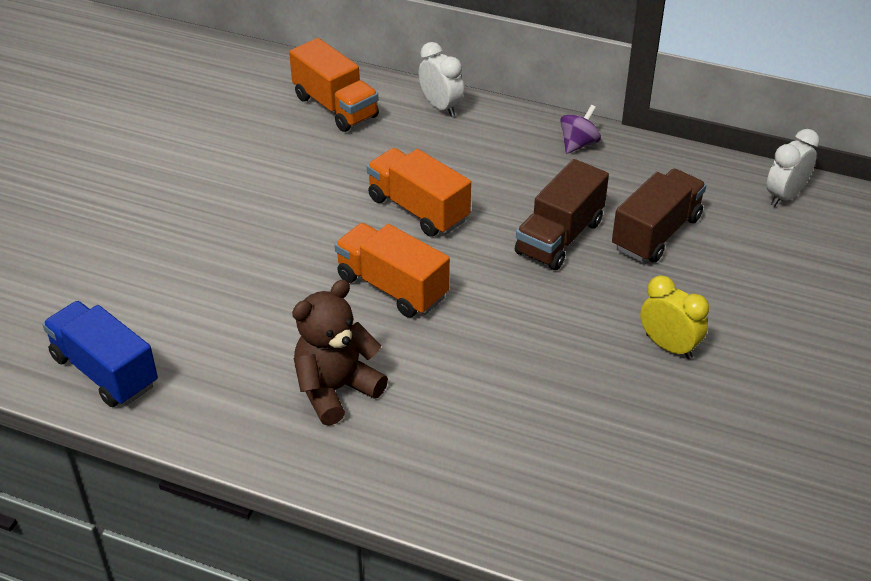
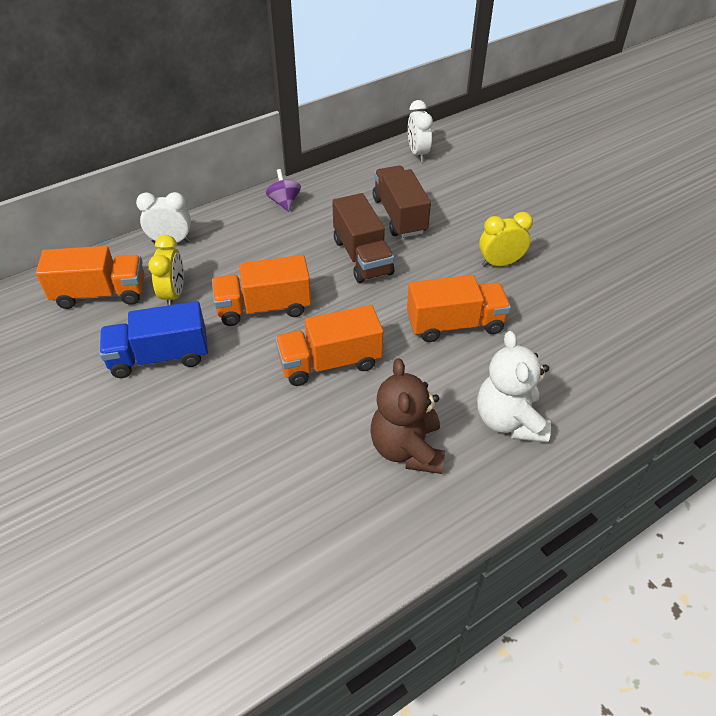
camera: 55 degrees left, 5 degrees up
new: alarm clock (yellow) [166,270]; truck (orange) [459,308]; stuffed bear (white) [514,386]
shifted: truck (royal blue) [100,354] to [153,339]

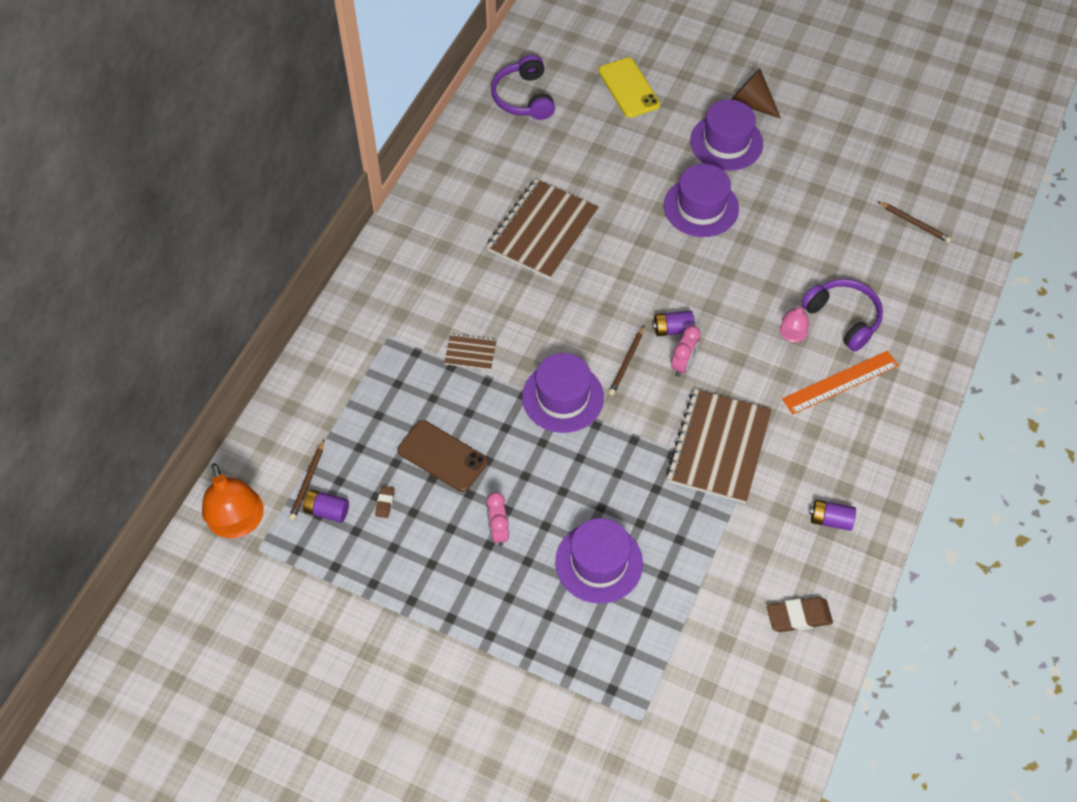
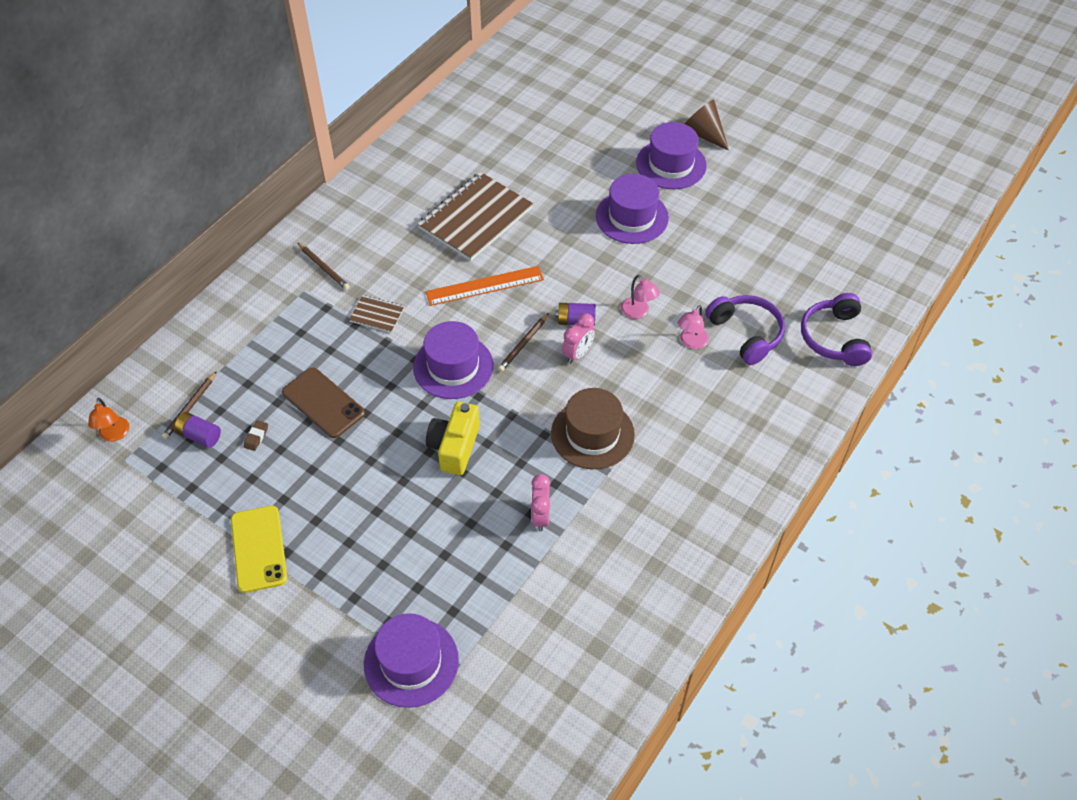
camera: 10 degrees right, 5 degrees down
gone: gum eraser (russet) [800,614]; battery (royal purple) [832,515]
new: camera (yellow) [453,438]; lamp (rose-pink) [640,297]
shifted: mobile phone (yellow) [629,87] to [259,549]; lead pencil (russet) [914,222] to [324,266]; tall hat (royal purple) [599,561] to [411,660]; straightedge (orange) [840,382] to [485,286]; alarm clock (rose-pink) [497,519] to [540,503]; headset (royal purple) [523,87] to [836,329]
swapped: exercise book (russet) [719,446] to tall hat (russet) [593,428]
scaled: lamp (orange) [233,500] = [108,420] x0.53

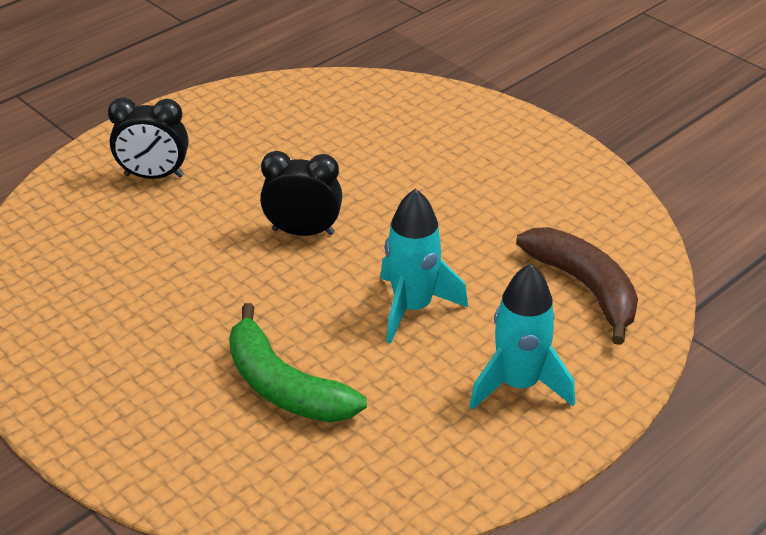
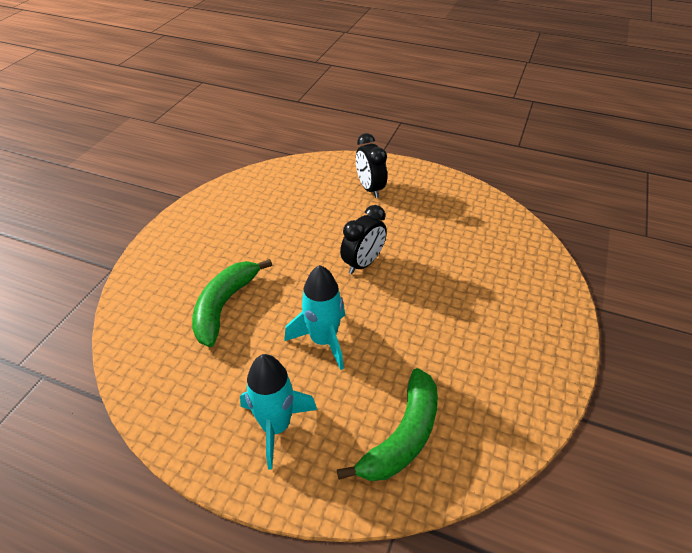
camera: 65 degrees right, 5 degrees up
repainted: banana fruit (russet) [577,286] to banana fruit (leaf-green) [387,424]
rotated: alarm clock (black) [301,193] = [363,239] 60 degrees clockwise

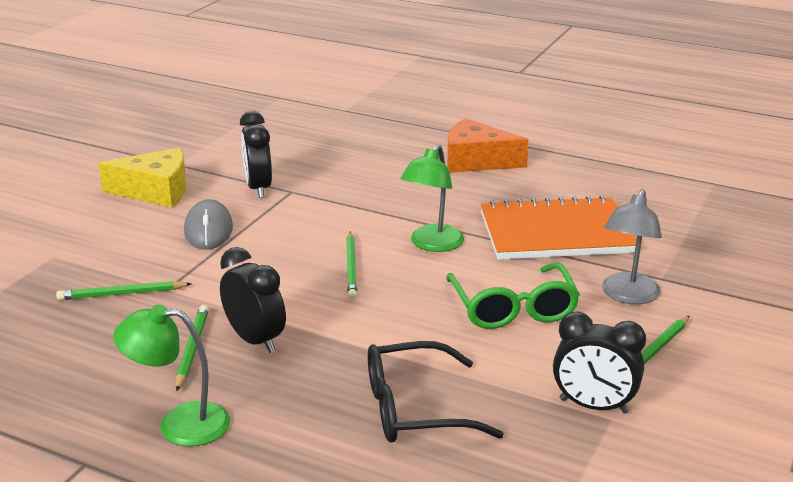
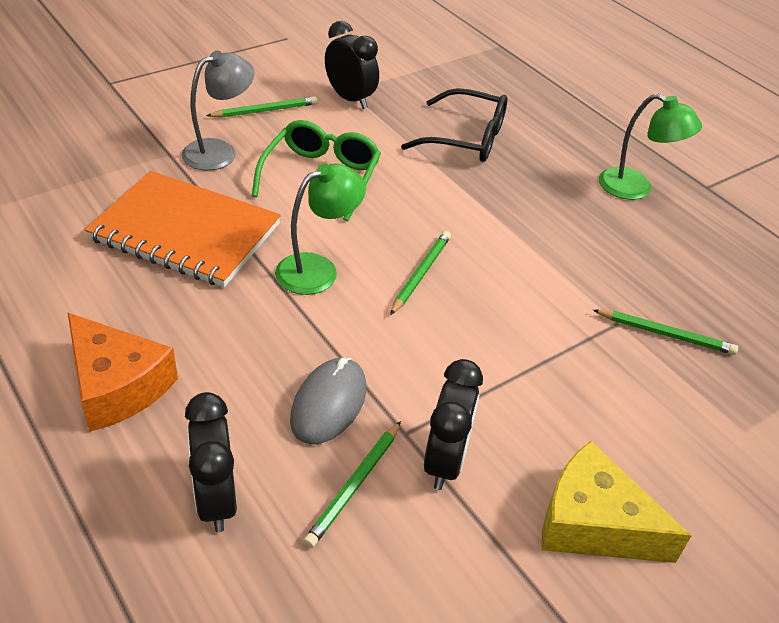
camera: 155 degrees left, 15 degrees up
shifted: alarm clock (black) [253,300] to [211,462]; PC mouse (ash-grey) [208,224] to [328,401]; lead pencil (leaf-green) [192,348] to [352,484]

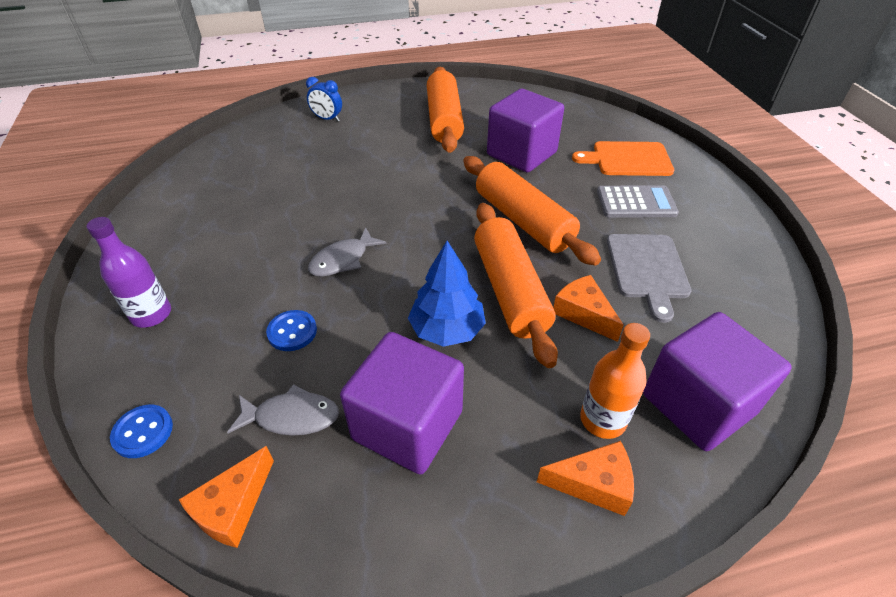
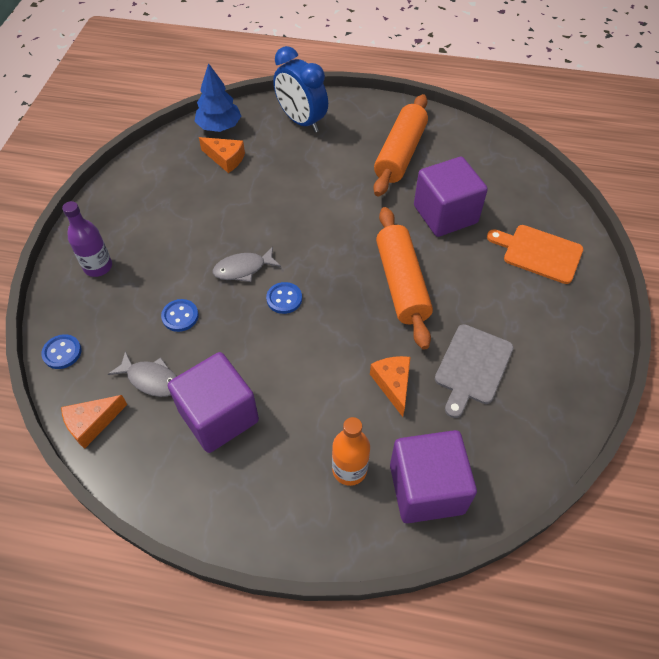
camera: 25 degrees right, 10 degrees up
gone: rolling pin (orange) [516,285]; adding machine (ash-grey) [638,201]
new: shirt button (royal blue) [284,298]
shifted: tree (royal blue) [447,294] to [217,97]; cheese wedge (orange) [585,478] to [222,155]
scaled: alarm clock (royal blue) [324,99] = [300,89] x1.92

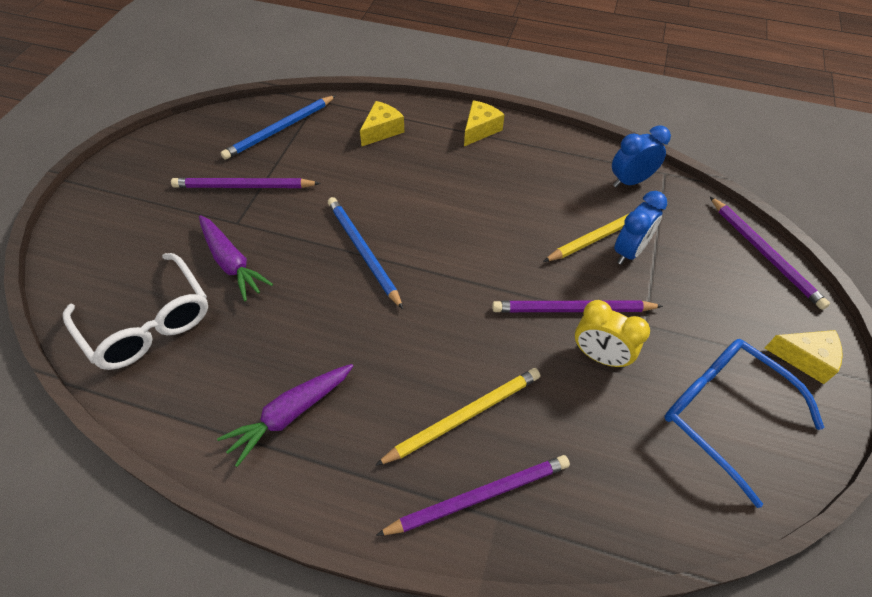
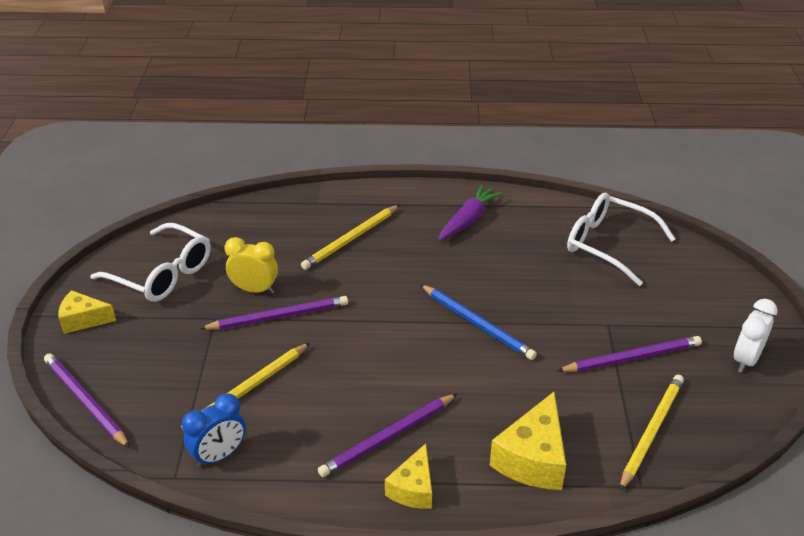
camera: 165 degrees right, 15 degrees down
gone: toy carrot (royal purple) [236,258]; alarm clock (royal blue) [640,228]
new: alarm clock (white) [756,336]
shifted: lead pencil (royal purple) [473,495] to [387,435]
repainted: spectacles (royal blue) [744,423] to spectacles (white) [150,262]; lead pencil (royal blue) [278,127] to lead pencil (yellow) [652,433]
scaled: cheese wedge (yellow) [382,123] = [528,441] x1.57

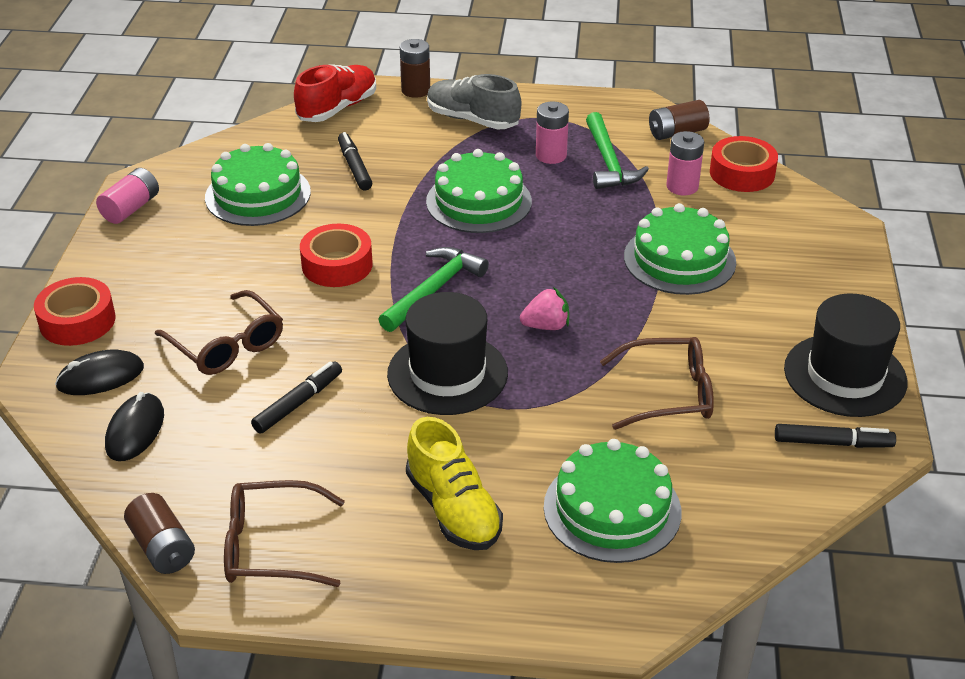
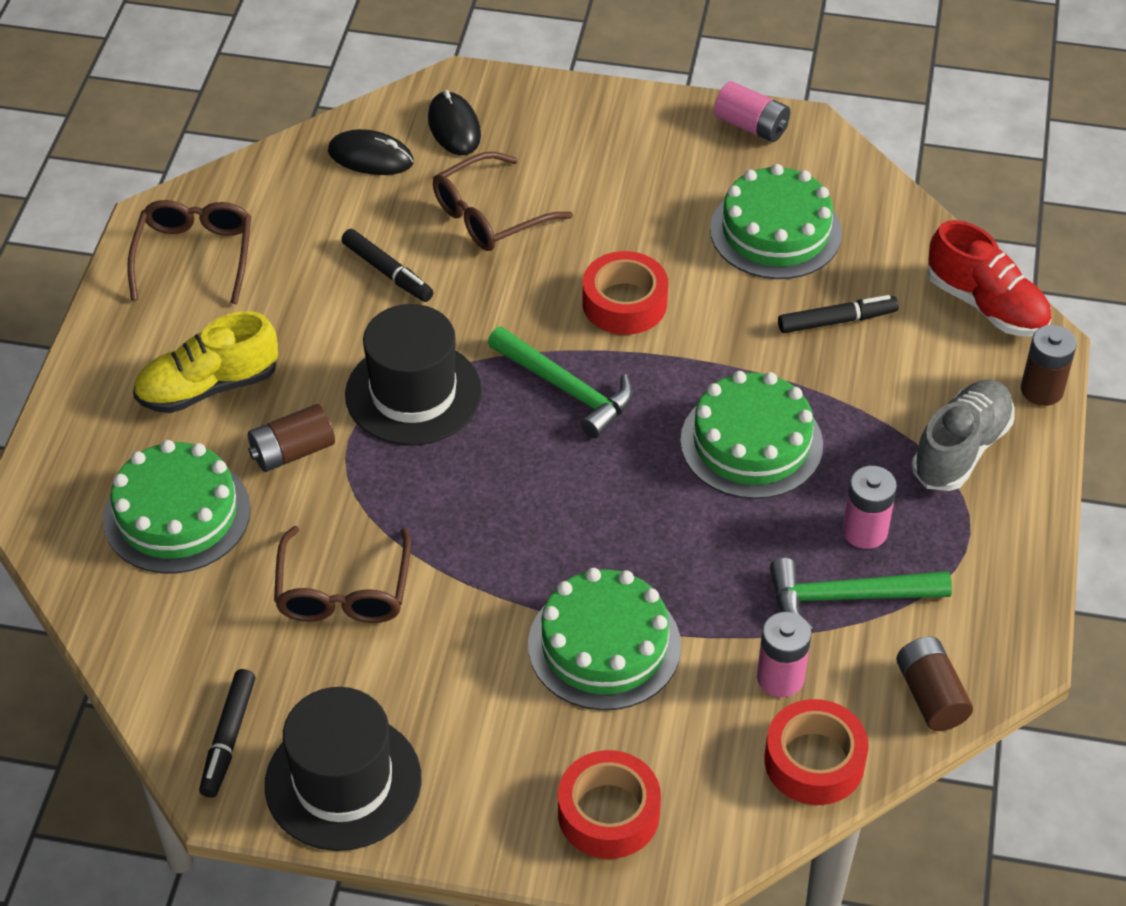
camera: 95 degrees right, 10 degrees up
gone: strawberry (rose-pink) [544,308]
shifted: battery (russet) [159,533] to [291,438]; sticky tape (red) [75,311] to [609,804]

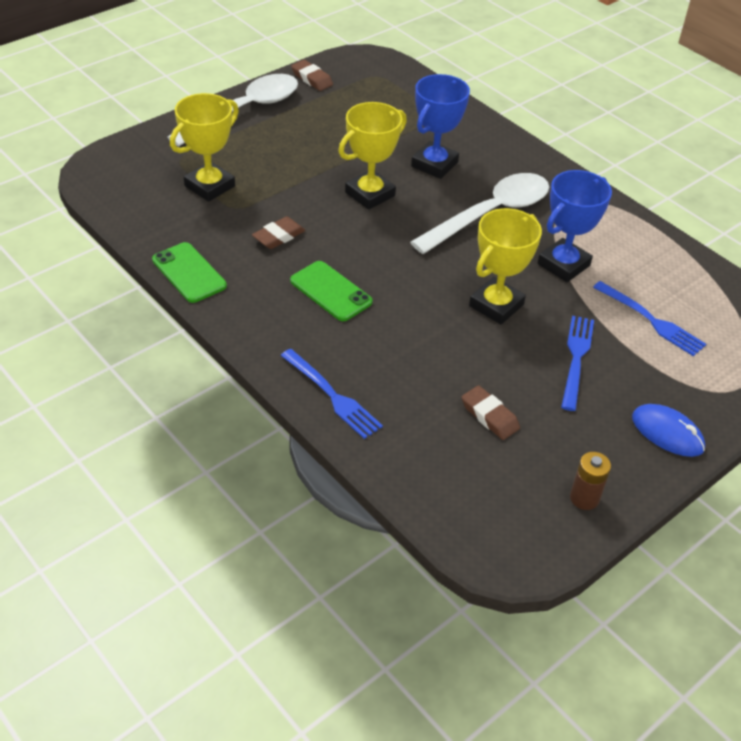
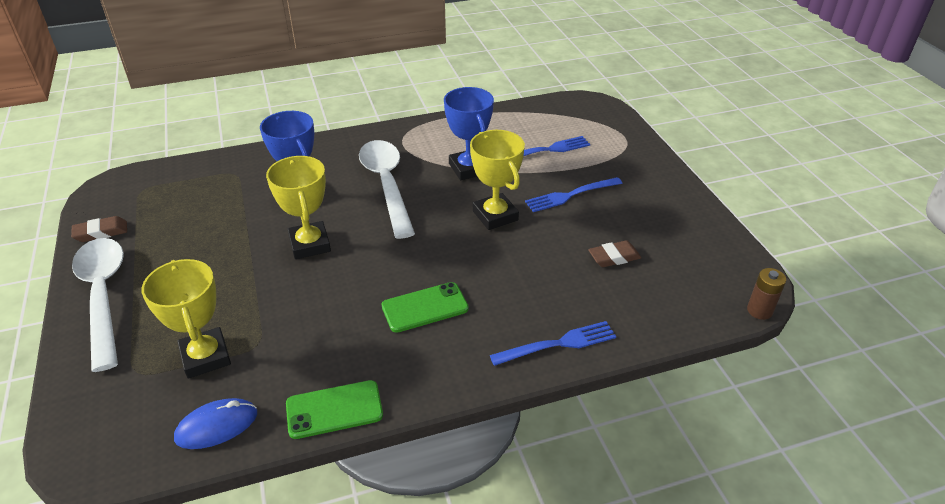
camera: 65 degrees left, 5 degrees down
gone: gum eraser (russet) [278,232]
shifted: PC mouse (royal blue) [668,430] to [215,423]; battery (russet) [590,481] to [766,294]
rotated: dinner fork (royal blue) [577,363] = [574,194] 60 degrees counterclockwise

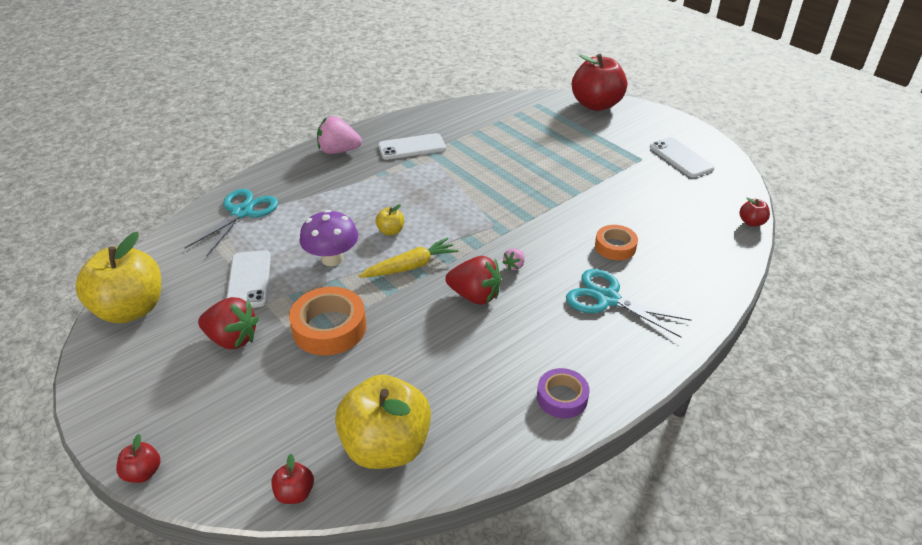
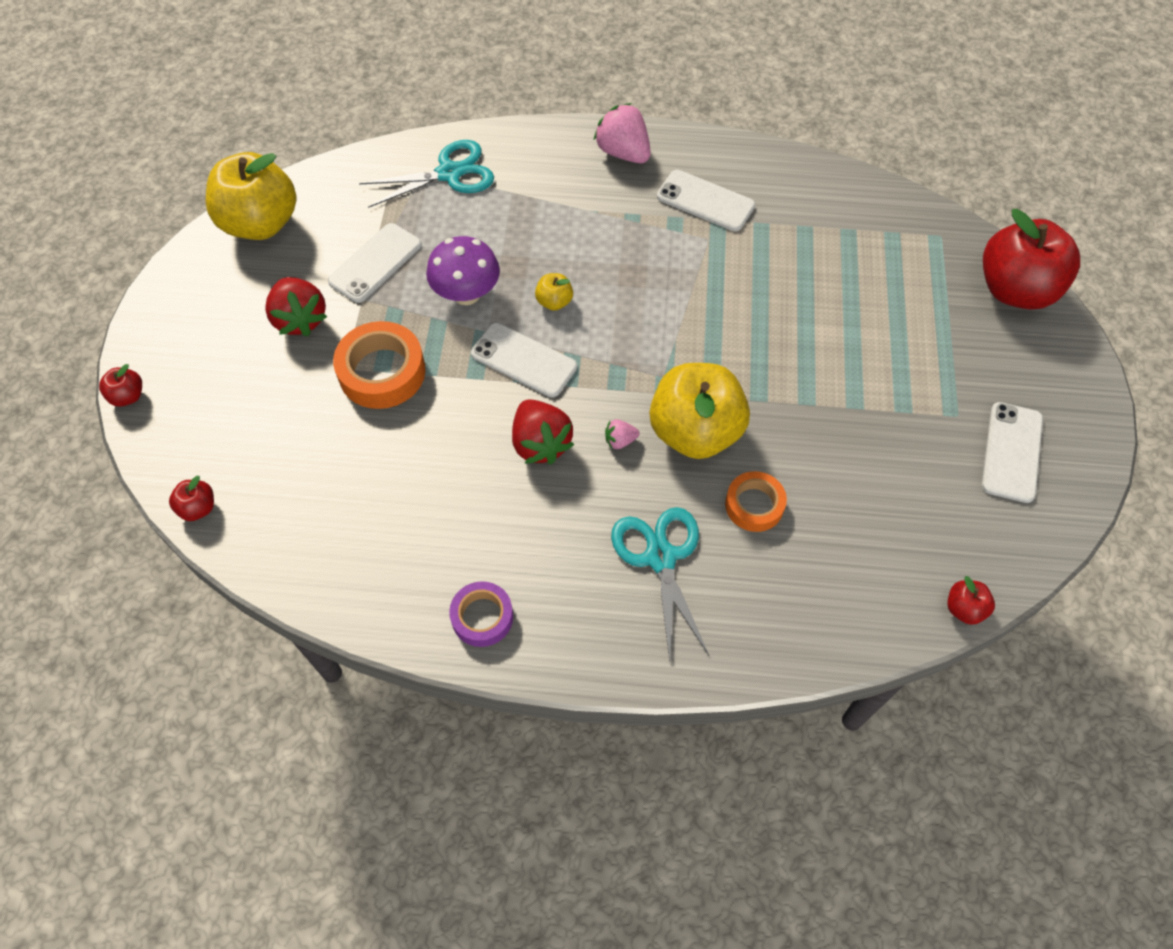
camera: 45 degrees right, 20 degrees up
shifted: toy apple (yellow) [383,422] to [700,411]
swapped: toy carrot (yellow) [409,258] to mobile phone (white) [524,360]

